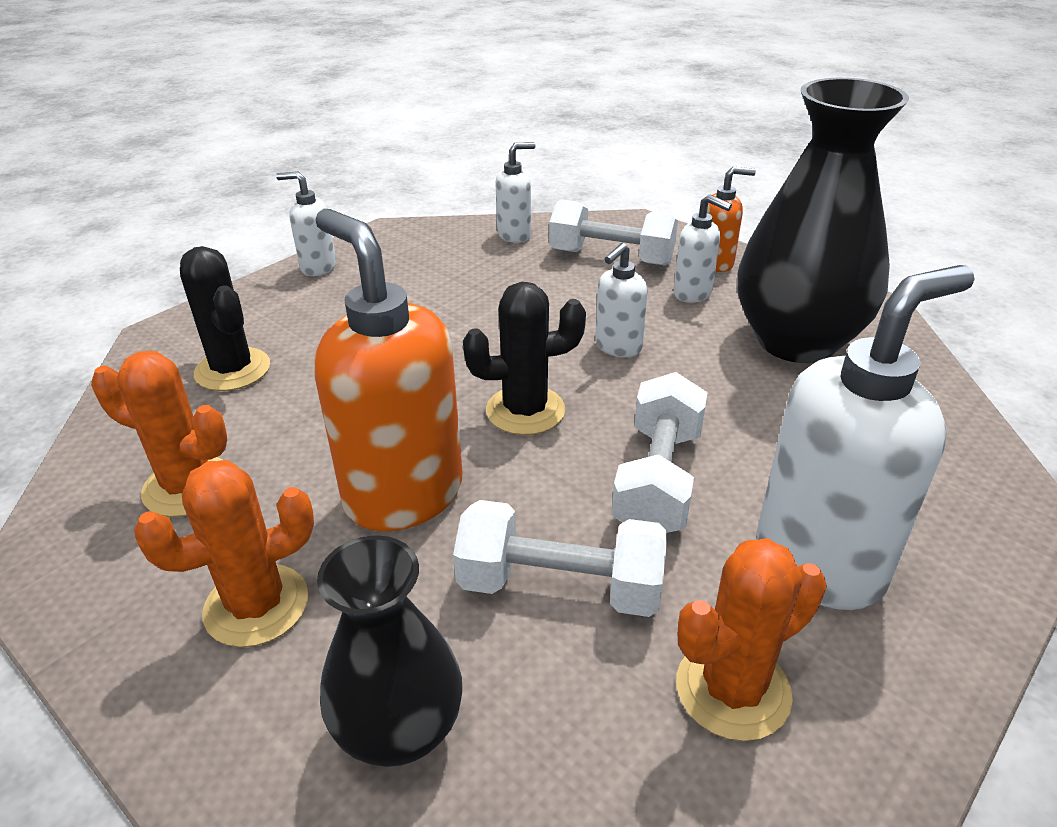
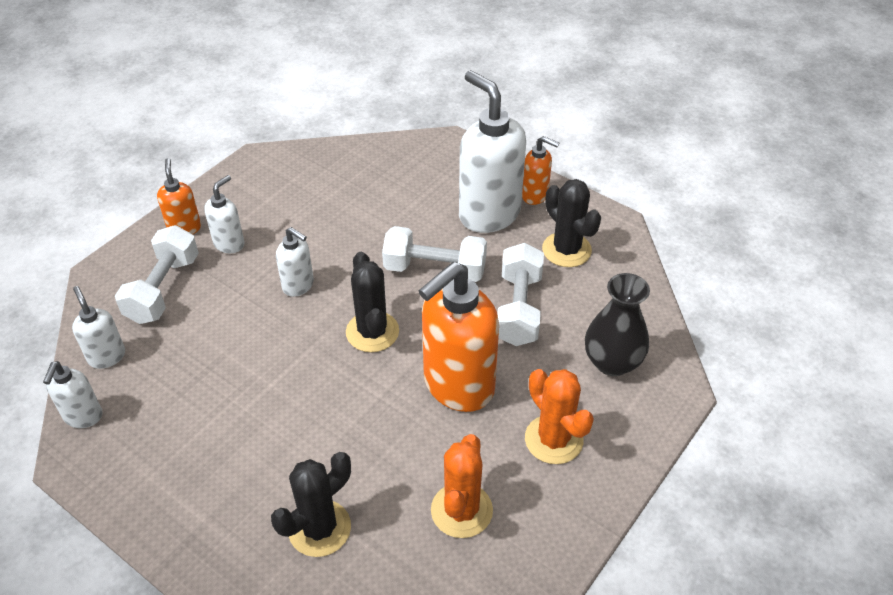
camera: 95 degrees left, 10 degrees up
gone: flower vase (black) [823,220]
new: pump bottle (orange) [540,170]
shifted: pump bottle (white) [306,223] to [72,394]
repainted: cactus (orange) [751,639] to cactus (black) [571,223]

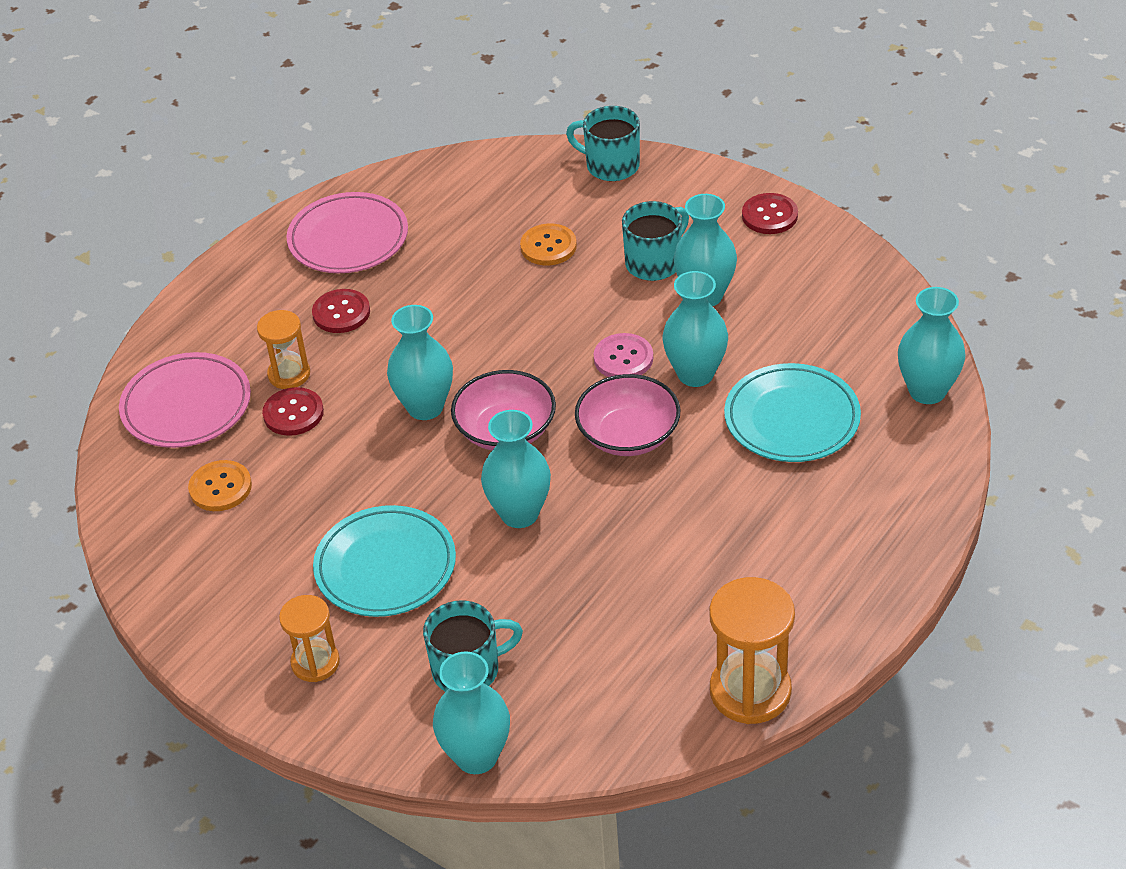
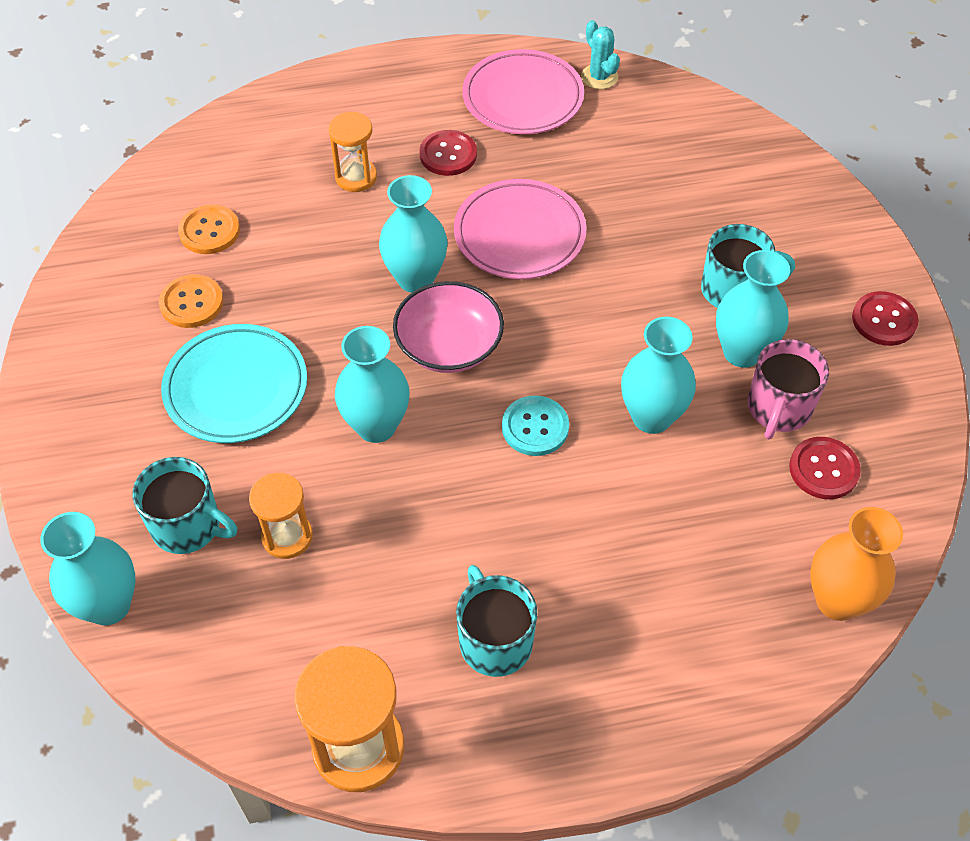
camera: 40 degrees right, 10 degrees up
gone: shirt button (rose-pink) [623,355]; flat dish (aqua) [792,412]
new: cactus (aqua) [600,54]; coffee mug (rose-pink) [788,389]
shifted: shirt button (orange) [548,244] to [191,301]; hourglass (orange) [309,638] to [281,516]; flat dish (rose-pink) [185,400] to [520,229]; coffee mug (aqua) [603,143] to [496,621]; shirt button (red) [293,411] to [825,468]
swapped: bowl (rose-pink) [628,415] to shirt button (aqua) [535,426]
repainted: flower vase (aqua) [932,345] to flower vase (orange) [856,564]

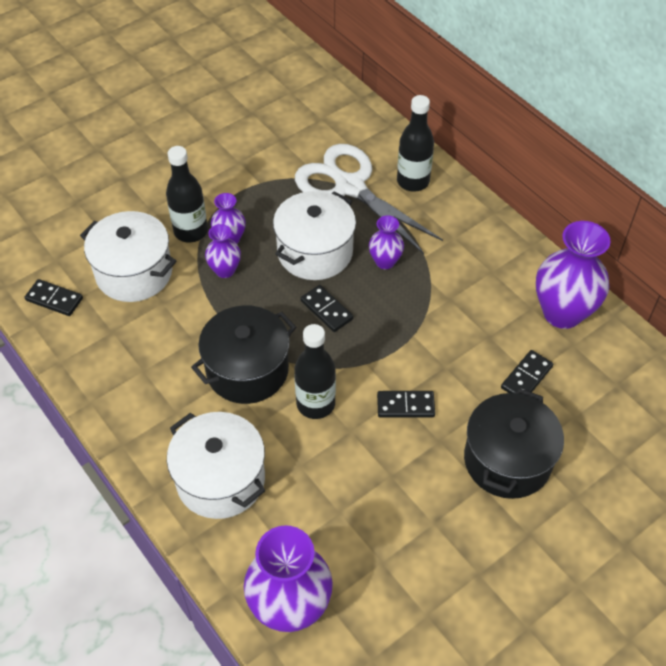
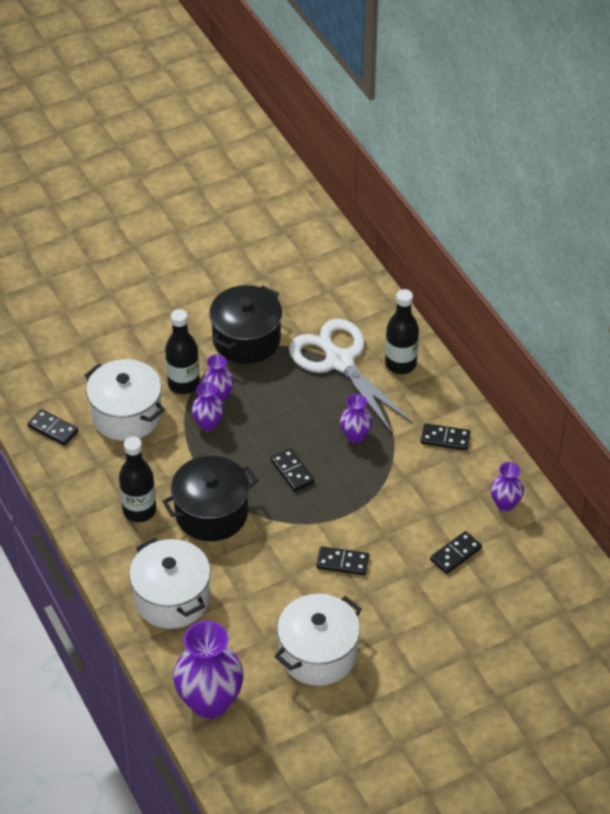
camera: 10 degrees right, 5 degrees down
new: domino piece (black) [446,436]
shifted: drink bottle (black) [315,371] to [137,479]; stockpot (black) [514,443] to [245,324]; stockpot (white) [314,235] to [318,640]
scaled: flower vase (royal purple) [573,275] = [507,486] x0.52

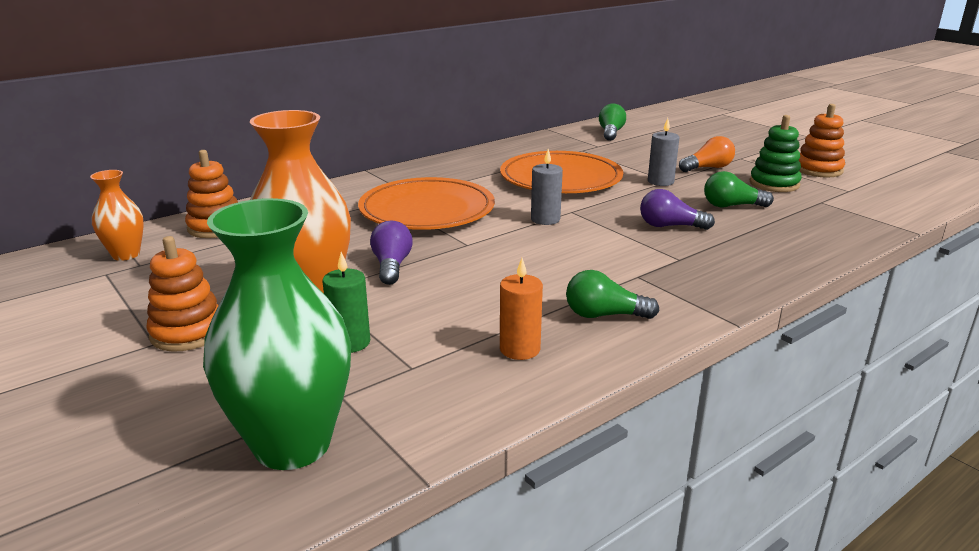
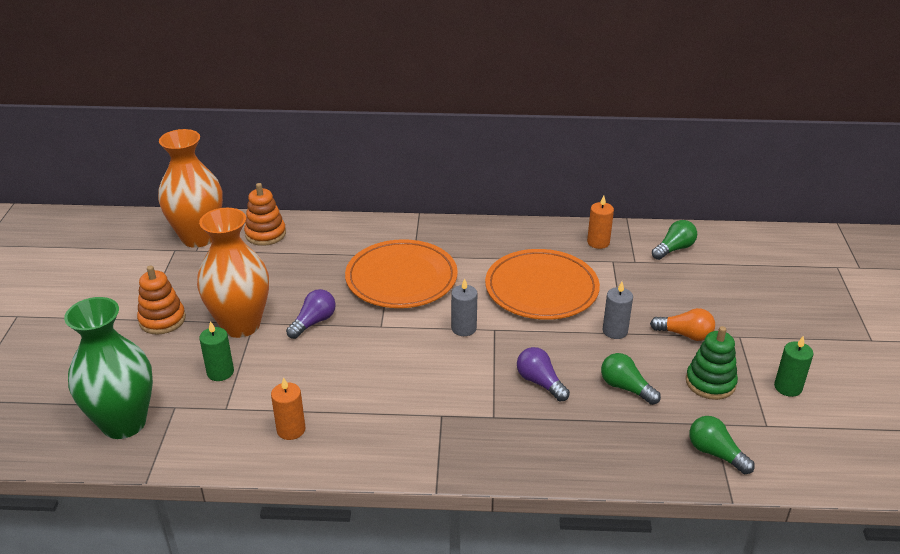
camera: 40 degrees right, 10 degrees up
new: pillar candle (orange) [600,222]
shifted: light bulb (leaf-green) [612,294] to [722,445]
swapped: stacking rings (orange) [821,141] to pillar candle (leaf-green) [794,366]
scaled: flower vase (orange) [117,215] = [190,188] x1.93

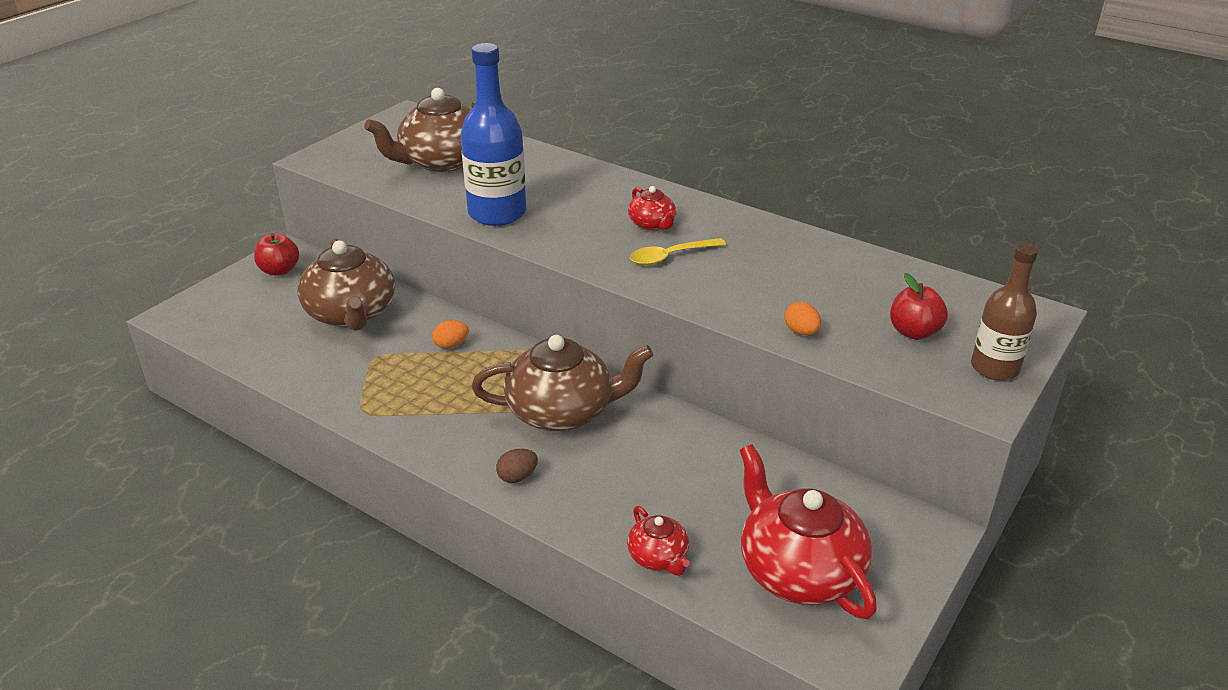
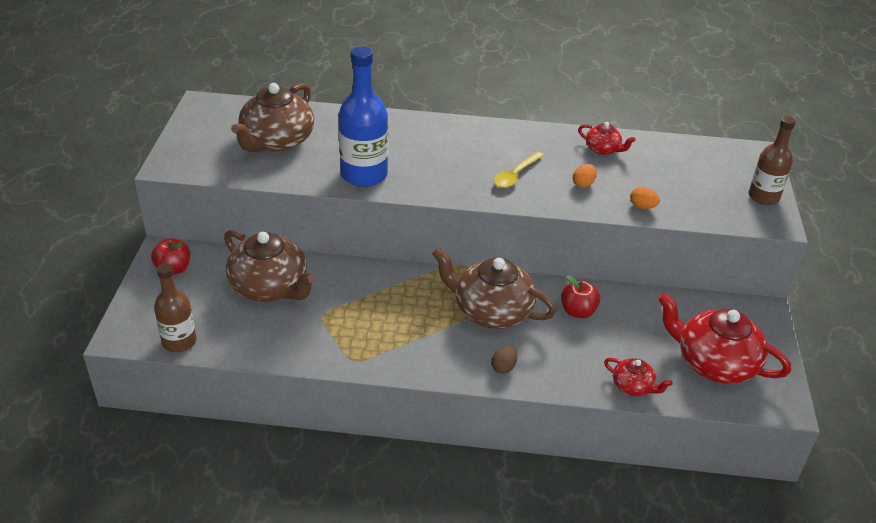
camera: 30 degrees left, 5 degrees up
new: drink bottle (russet) [175,307]
shifted: toy apple (red) [919,306] to [580,296]; toy egg (orange) [450,334] to [585,176]; teapot (red) [652,208] to [607,138]
rotated: teapot (russet) [562,383] = [494,288] 120 degrees counterclockwise

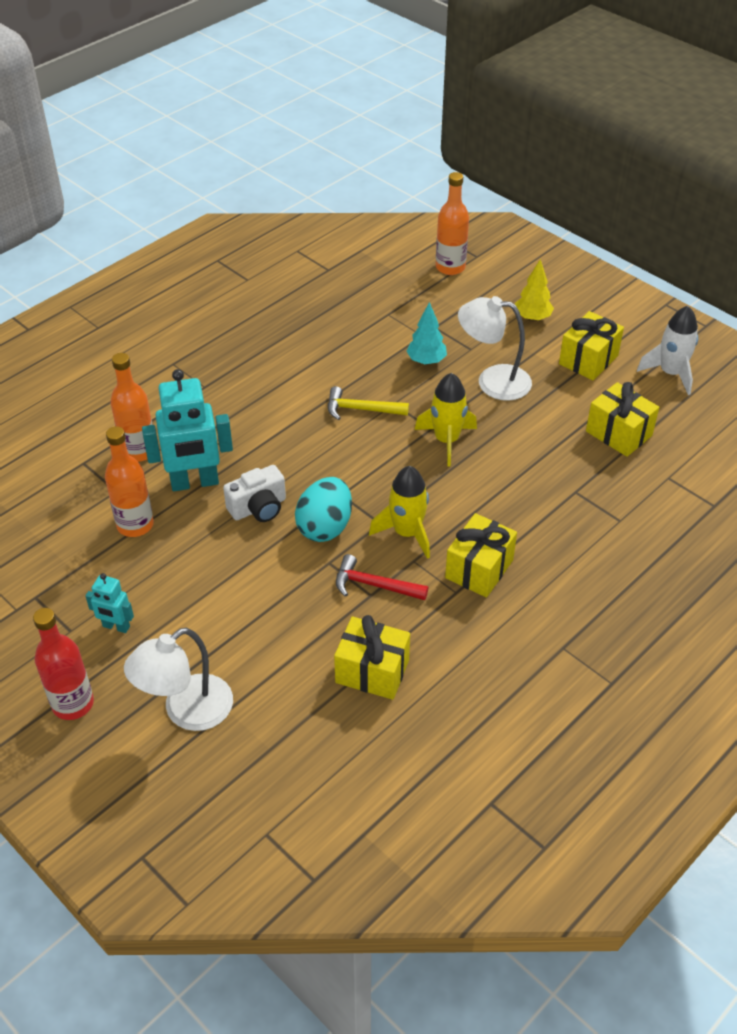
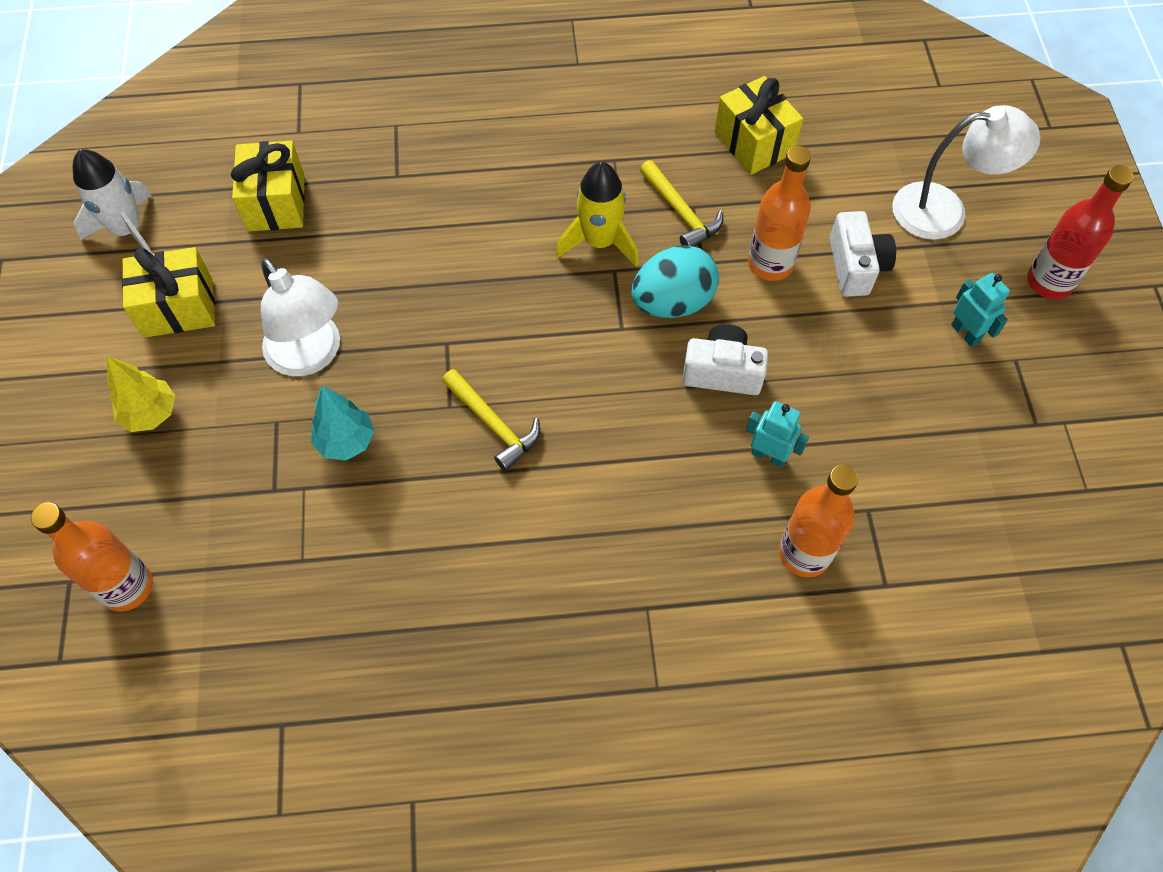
camera: 140 degrees left, 15 degrees up
gone: toy rocket (yellow) [446,419]; gift (yellow) [481,555]
new: camera (white) [863,254]
shifted: drink bottle (orange) [129,481] to [779,213]
repainted: claw hammer (red) [382,577] to claw hammer (yellow) [681,203]
scaled: robot figure (aqua) [187,430] = [777,434] x0.51

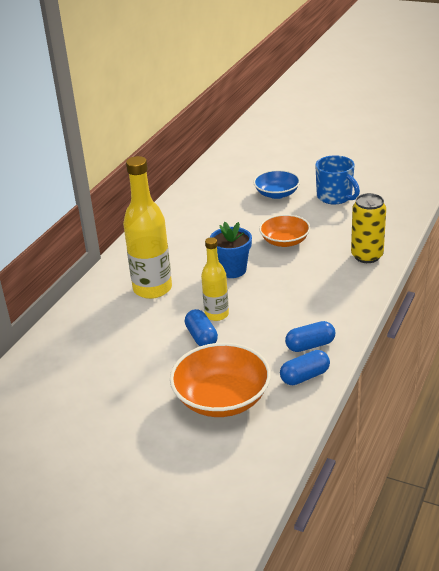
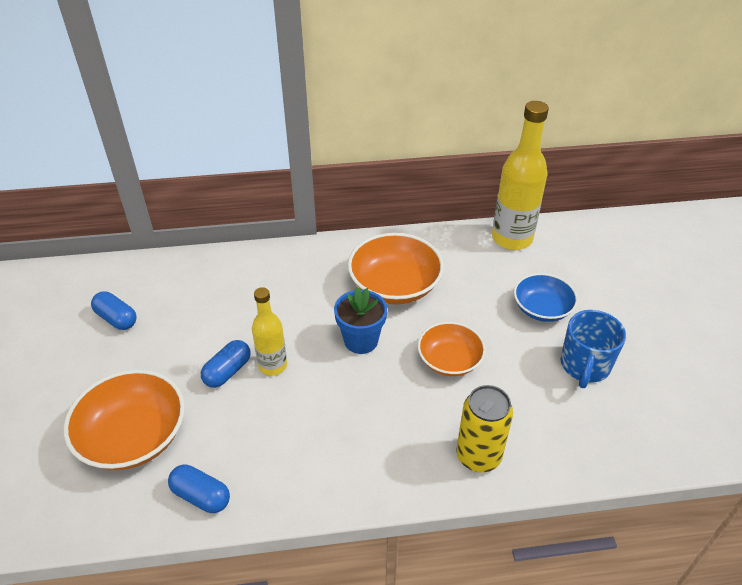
camera: 55 degrees right, 10 degrees up
new: bowl (orange) [396,268]
shifted: pill shape (royal blue) [310,336] to [114,310]; drink bottle (yellow) [147,227] to [520,175]

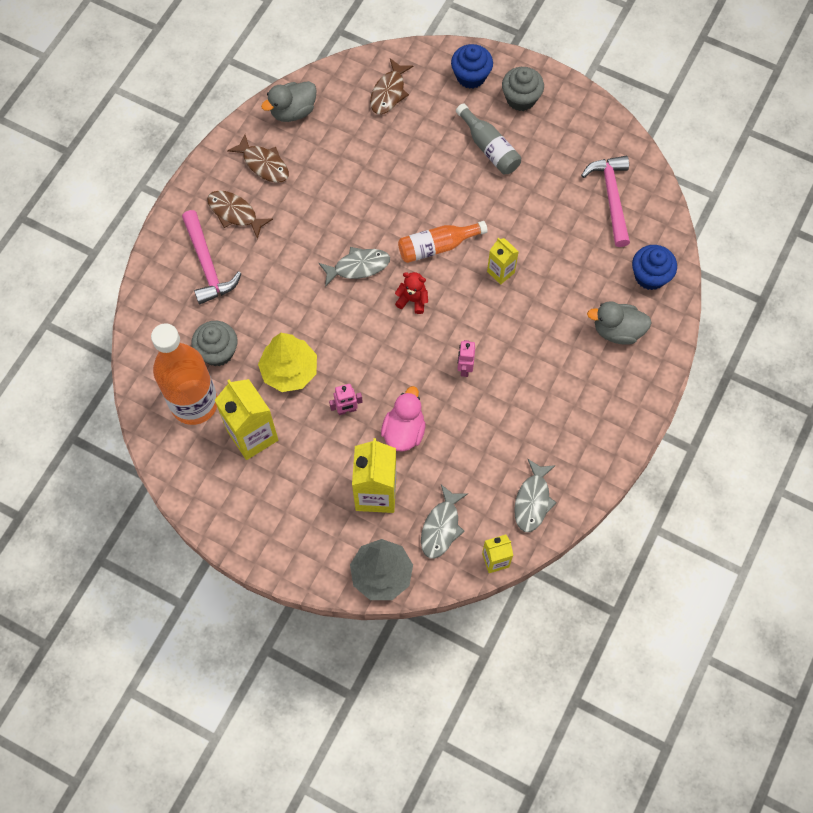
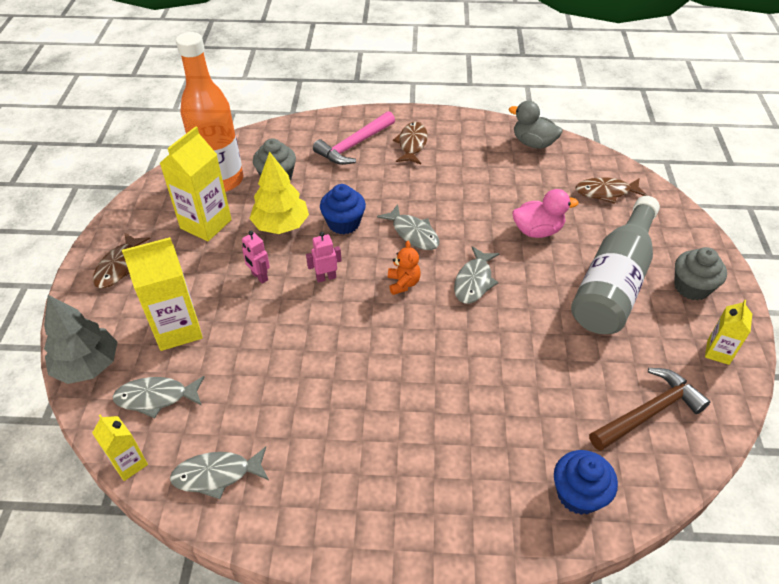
camera: 65 degrees right, 20 degrees down
gone: duck (ash-grey) [619,323]
shifted: fish (russet) [258,158] to [121,260]; robot figure (rose-pink) [466,358] to [324,257]; muffin (royal blue) [472,66] to [343,209]; duck (rose-pink) [403,419] to [545,213]; milk carton (yellow) [503,261] to [728,332]
swapped: drink bottle (orange) [443,242] to fish (ash-grey) [477,275]
repainted: stuffed bear (red) [411,293] to stuffed bear (orange) [404,268]; claw hammer (rose-pink) [605,201] to claw hammer (russet) [649,409]
scaled: drink bottle (ash-grey) [488,138] = [615,265] x1.81

